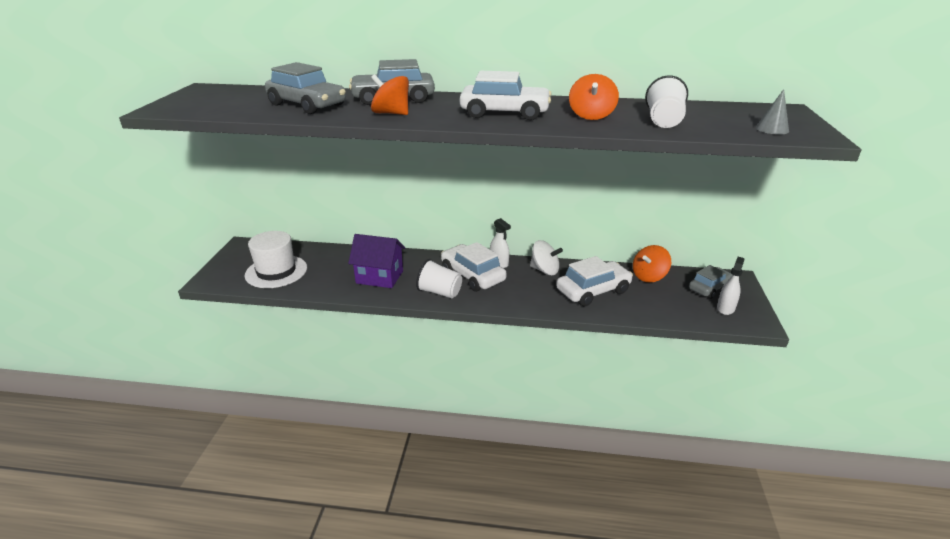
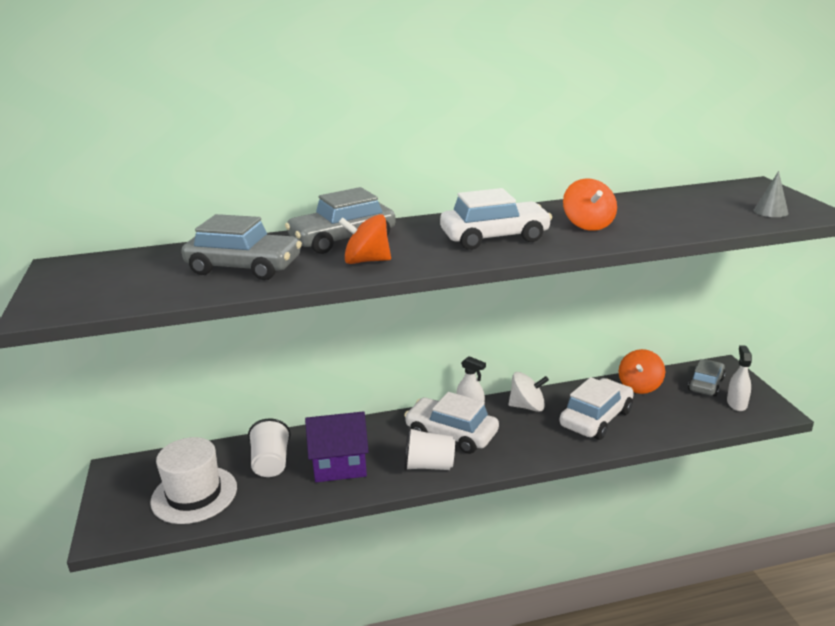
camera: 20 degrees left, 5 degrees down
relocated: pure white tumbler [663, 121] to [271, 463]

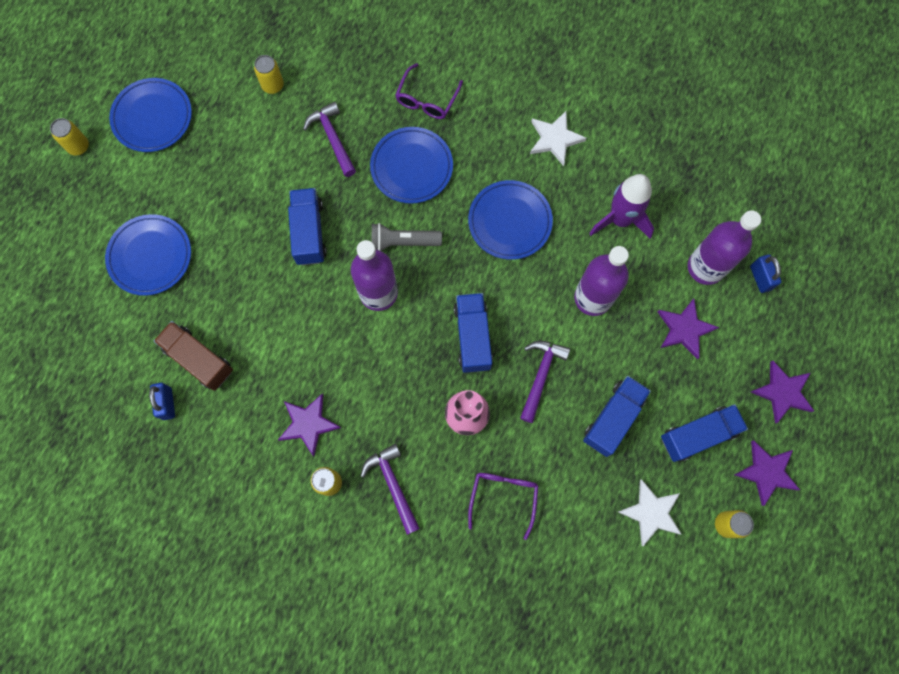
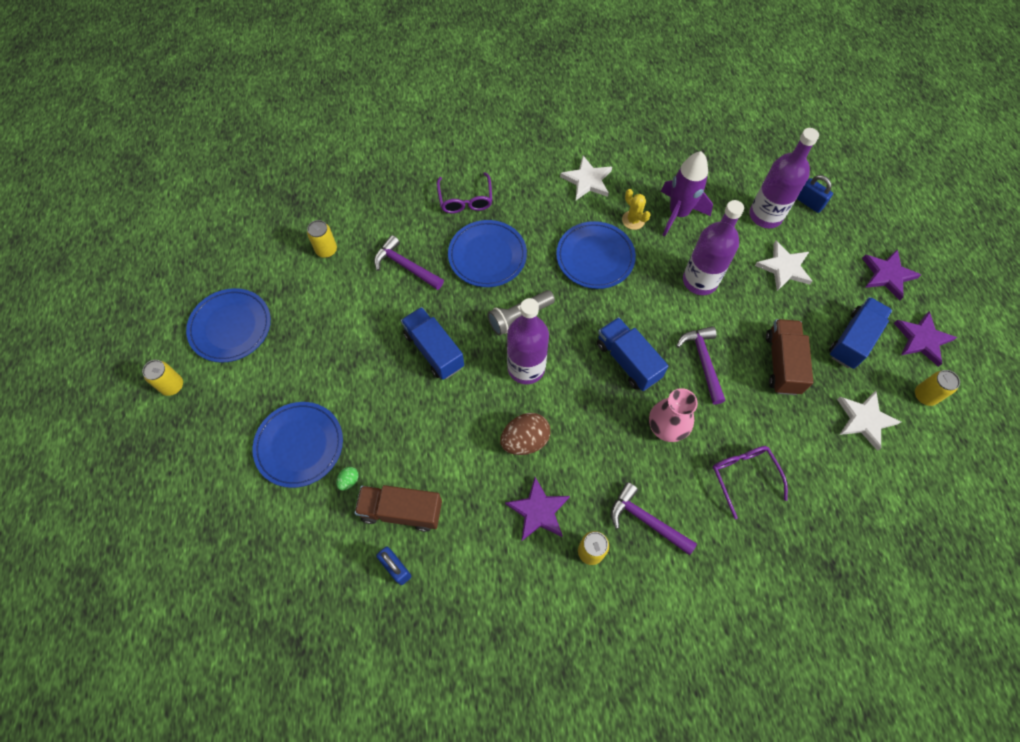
camera: 30 degrees left, 10 degrees down
appeared: bright yellow prickly plant [633, 220]; dark brown toy egg [525, 440]; emerald toy egg [349, 481]
colour: purple star shape [684, 329] to pure white star shape [784, 268]; royal blue toy truck [613, 418] to dark brown toy truck [782, 363]

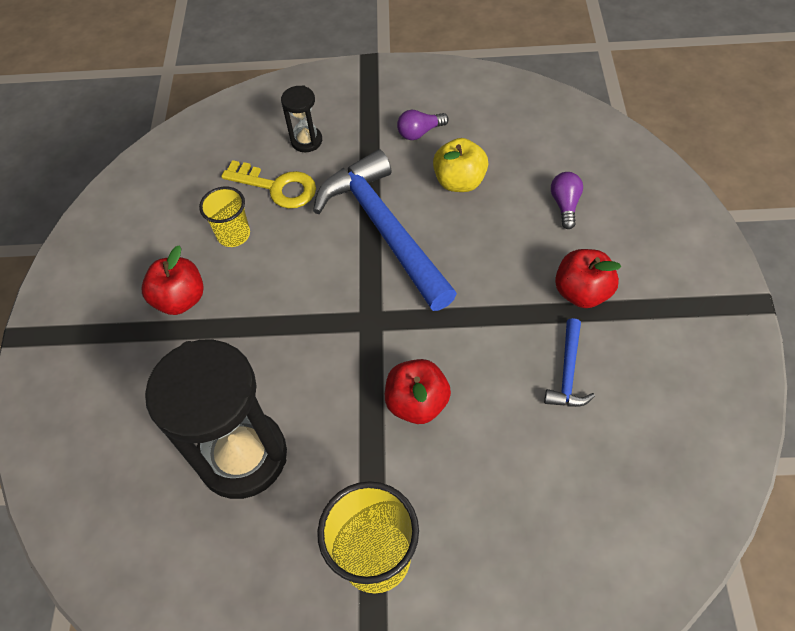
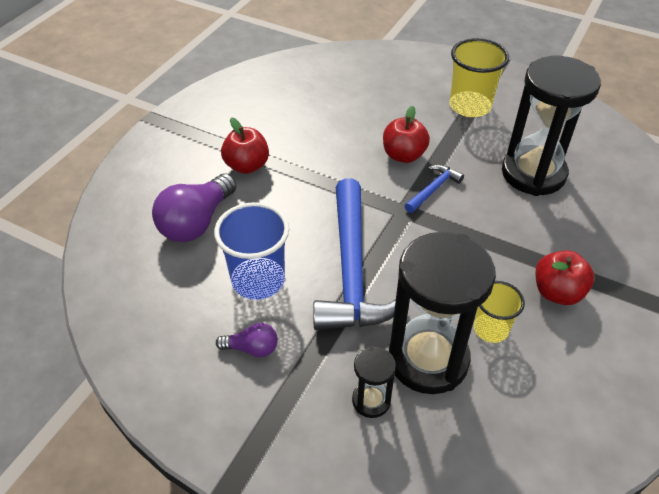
camera: 155 degrees left, 10 degrees down
relocated: royal blue hammer [568, 372] to [433, 189]
exchanged: bright yellow apple [459, 182] to royal blue tumbler [258, 280]; bright yellow latchkey [277, 187] to black sandglass [428, 359]
size: purple light bulb [565, 205] = [196, 222] x1.94

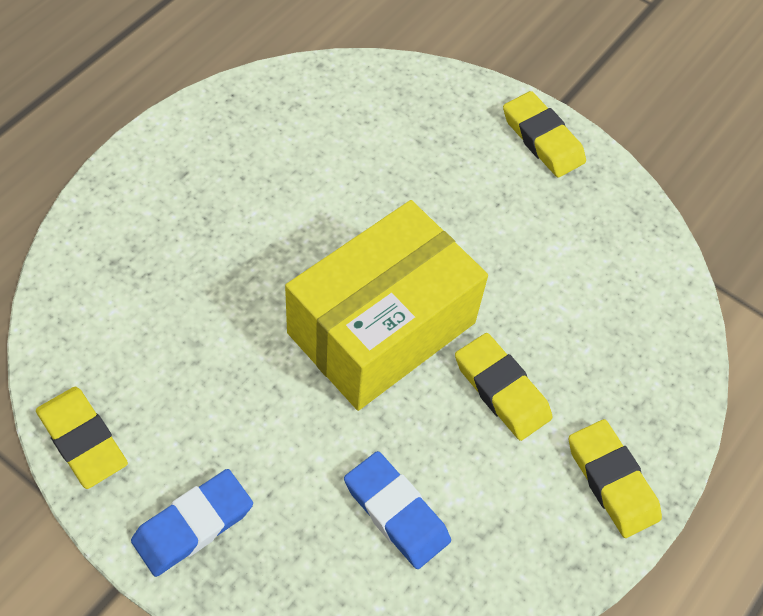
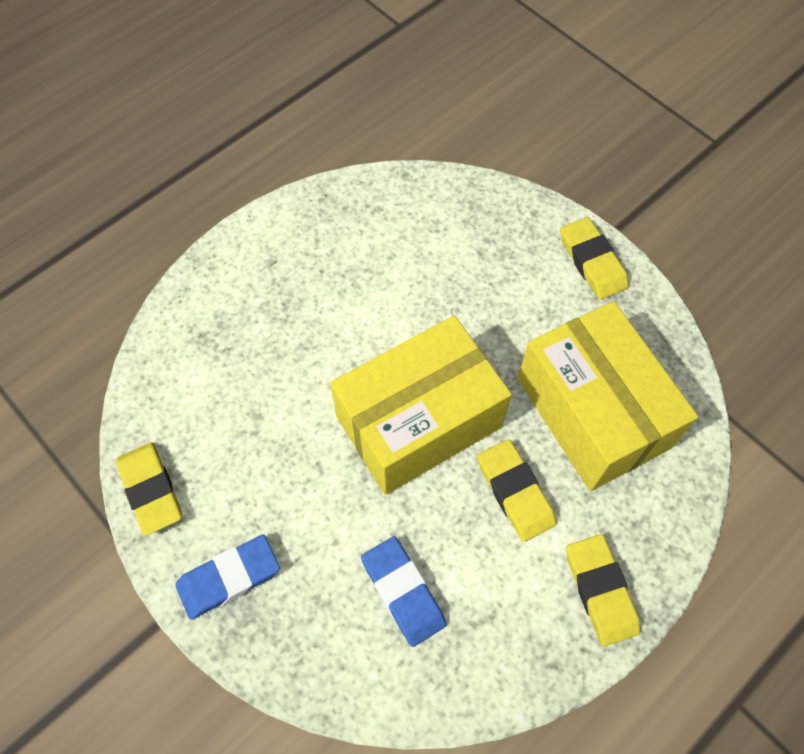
camera: 15 degrees right, 5 degrees up
appeared: bright yellow package [593, 412]

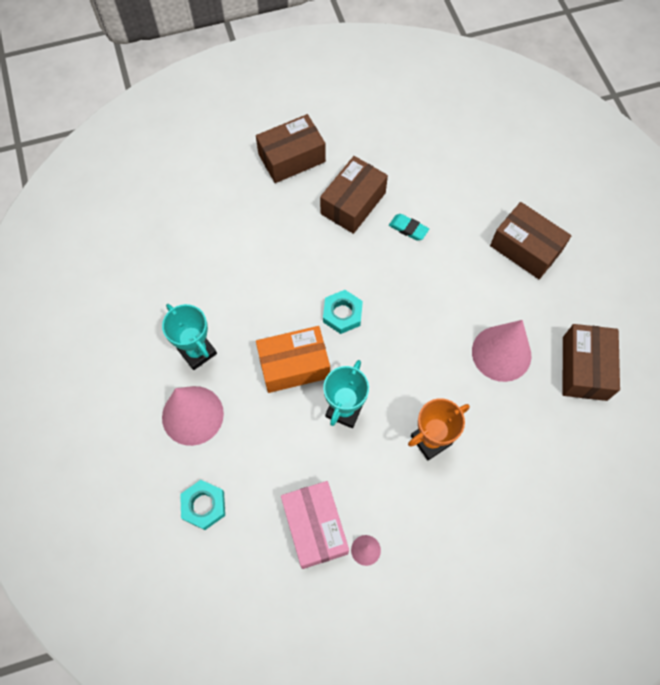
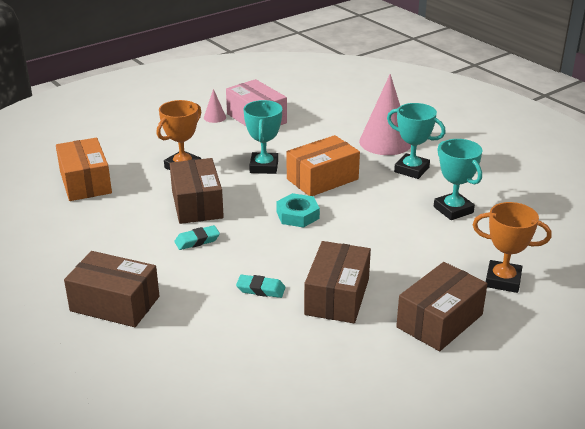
camera: 160 degrees right, 35 degrees down
missing: rose-pink solid cone [501, 353]; teal nut [204, 506]
appeared: orange-coloured package [85, 182]; teal trophy [453, 210]; orange-coloured trophy [503, 280]; teal gum eraser [197, 241]
relocated: dark brown package [584, 368] to [197, 204]

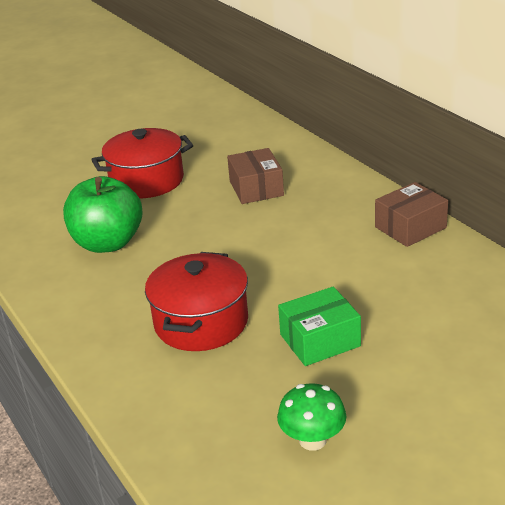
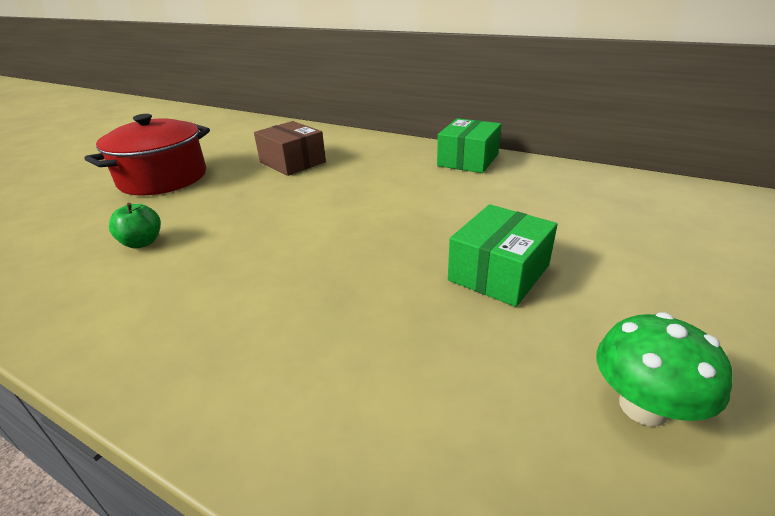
camera: 30 degrees left, 0 degrees up
missing: crimson cooking pot [201, 322]
colour: dark brown package [410, 227] to emerald package [468, 160]
size: emerald apple [108, 243] = [142, 243] x0.44

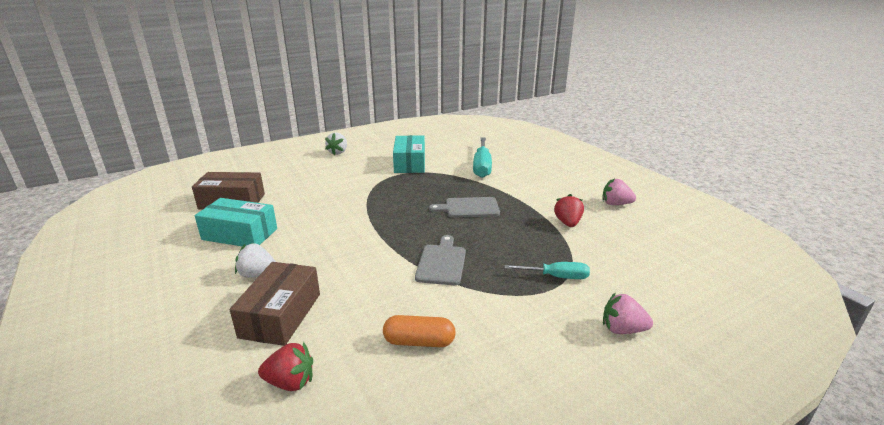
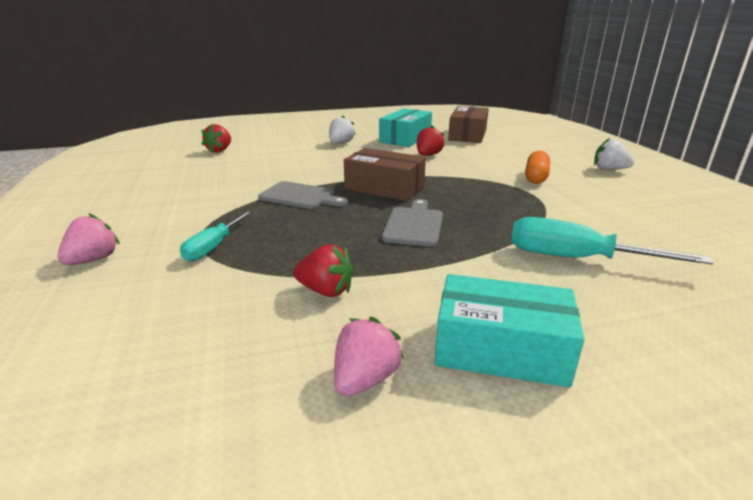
camera: 105 degrees right, 0 degrees up
appeared: crimson berry [428, 155]
relocated: teal package [409, 163] to [501, 349]; dark brown package [281, 315] to [384, 188]; orange-coloured pill [419, 342] to [536, 177]

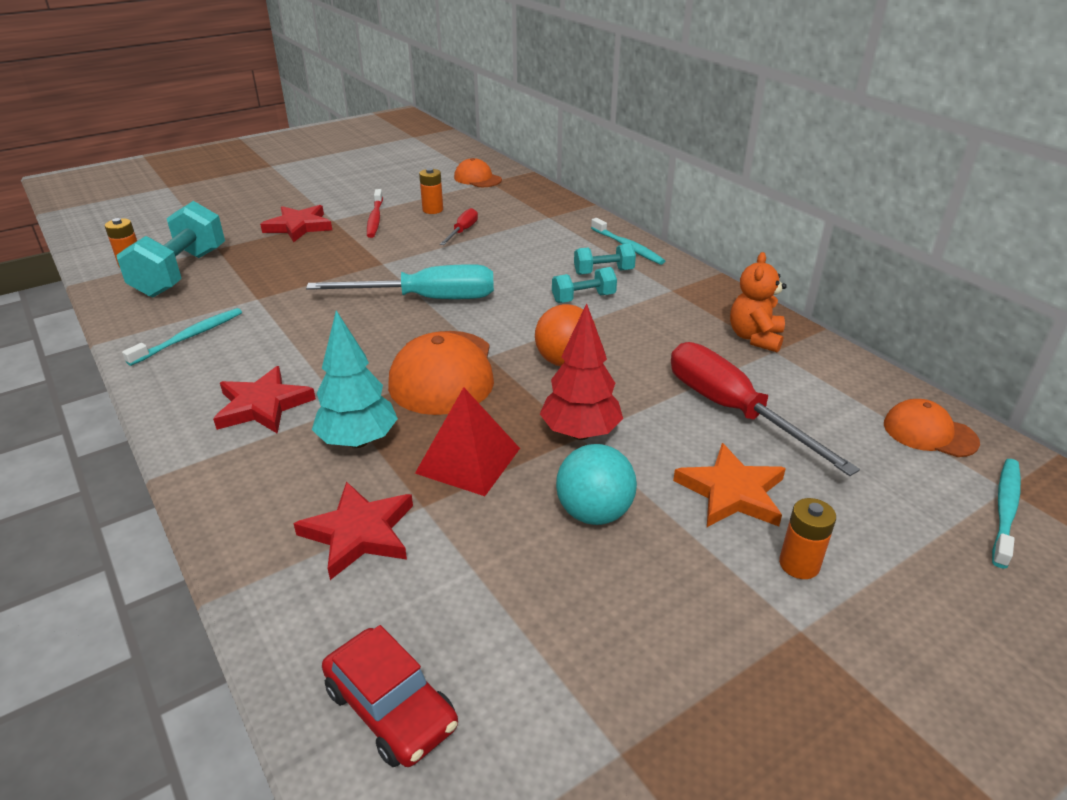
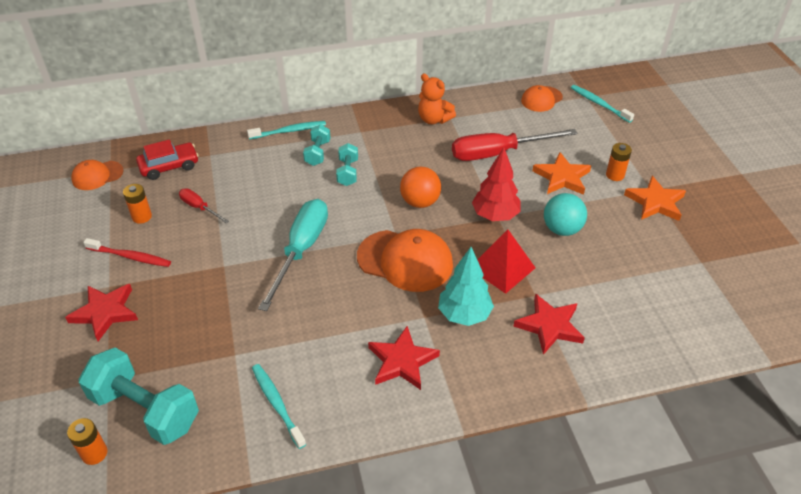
camera: 70 degrees left, 10 degrees up
appeared: orange-coloured star shape [655, 202]
relocated: crimson toy car [391, 708] to [169, 166]

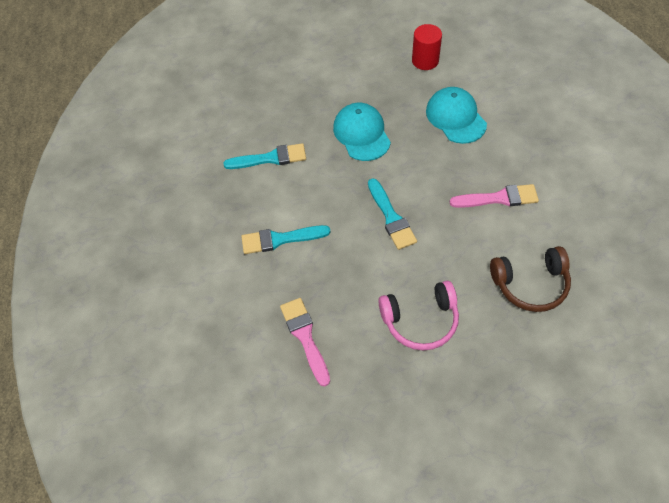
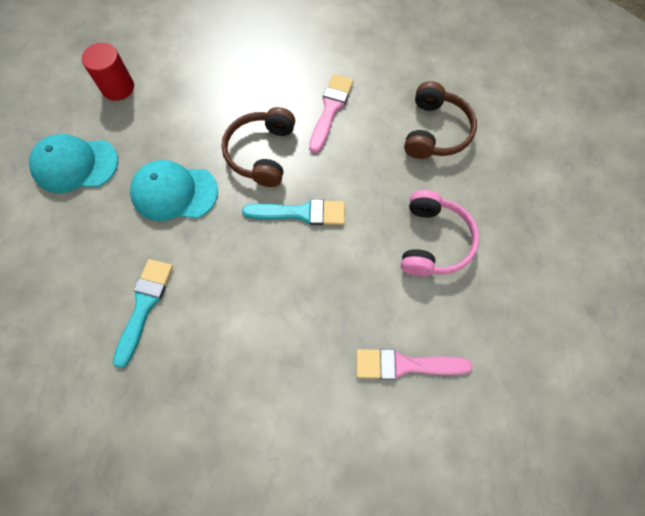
camera: 70 degrees left, 10 degrees up
missing: teal brush [280, 239]
appeared: dark brown over-ear headphones [261, 153]
relocated: teal baseball cap [455, 117] to [75, 165]

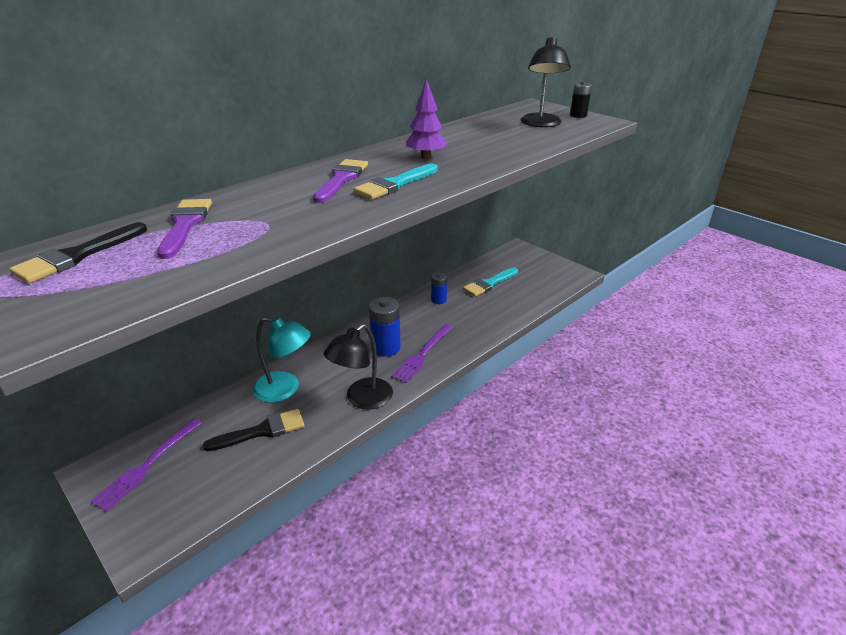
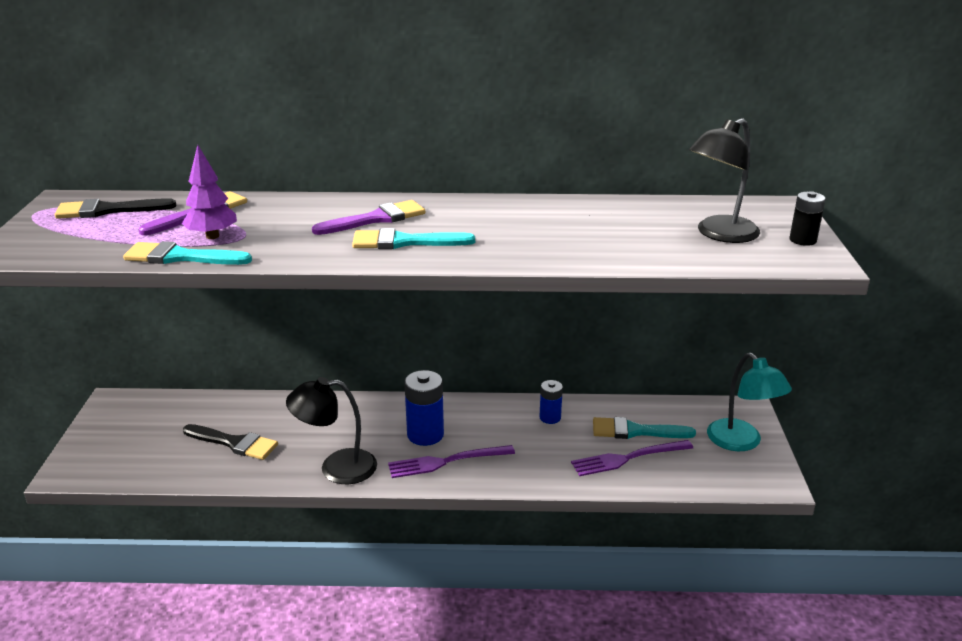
camera: 45 degrees right, 5 degrees down
appeared: teal brush [180, 257]
relocated: purple toy tree [426, 157] to [212, 236]; teal lamp [285, 389] to [741, 442]; purple table fork [147, 466] to [627, 458]

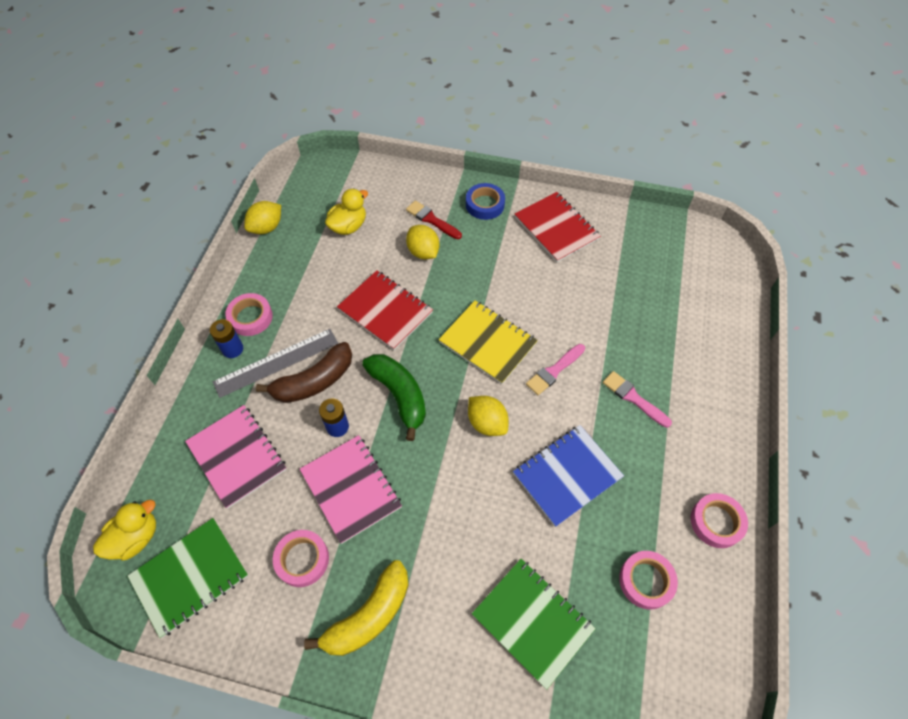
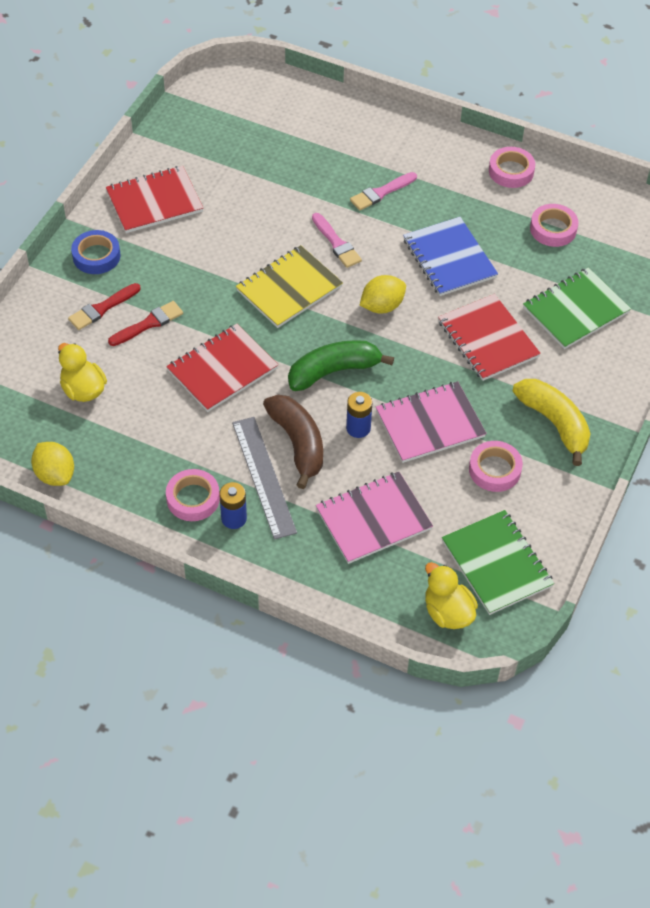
camera: 80 degrees left, 5 degrees down
appeared: crimson notebook [488, 339]
exchanged: bright yellow lemon [423, 252] to crimson brush [149, 323]

